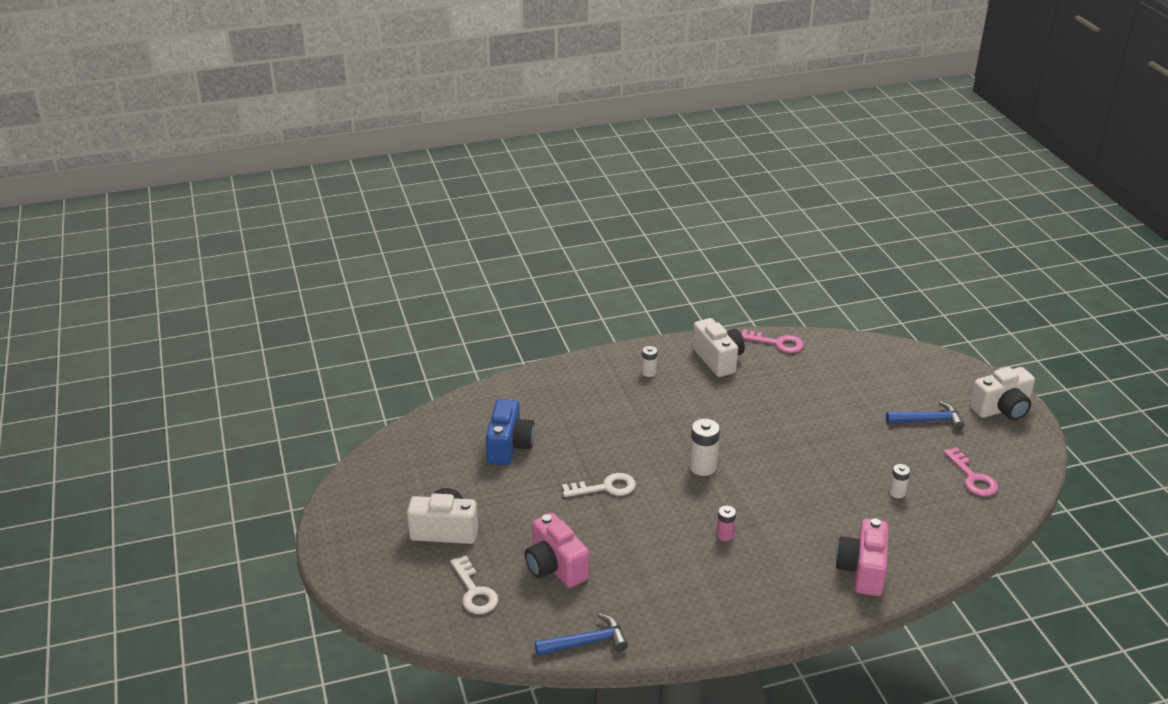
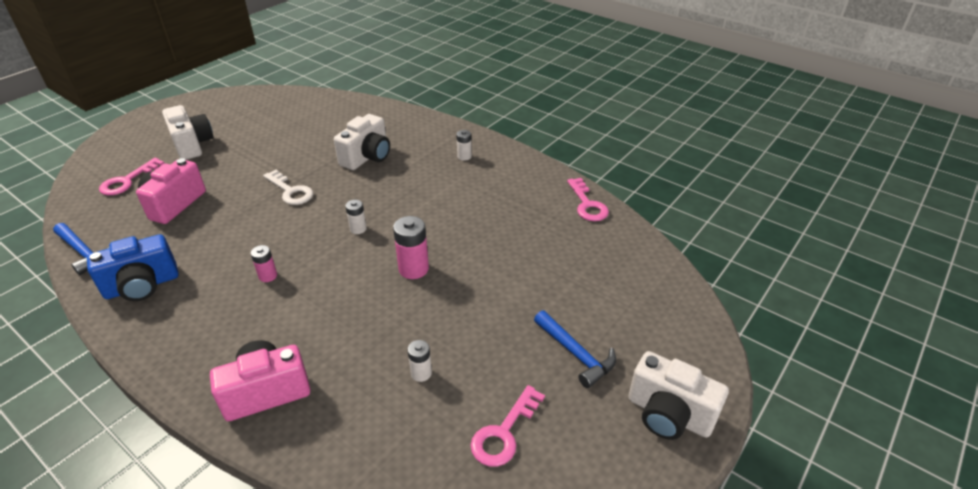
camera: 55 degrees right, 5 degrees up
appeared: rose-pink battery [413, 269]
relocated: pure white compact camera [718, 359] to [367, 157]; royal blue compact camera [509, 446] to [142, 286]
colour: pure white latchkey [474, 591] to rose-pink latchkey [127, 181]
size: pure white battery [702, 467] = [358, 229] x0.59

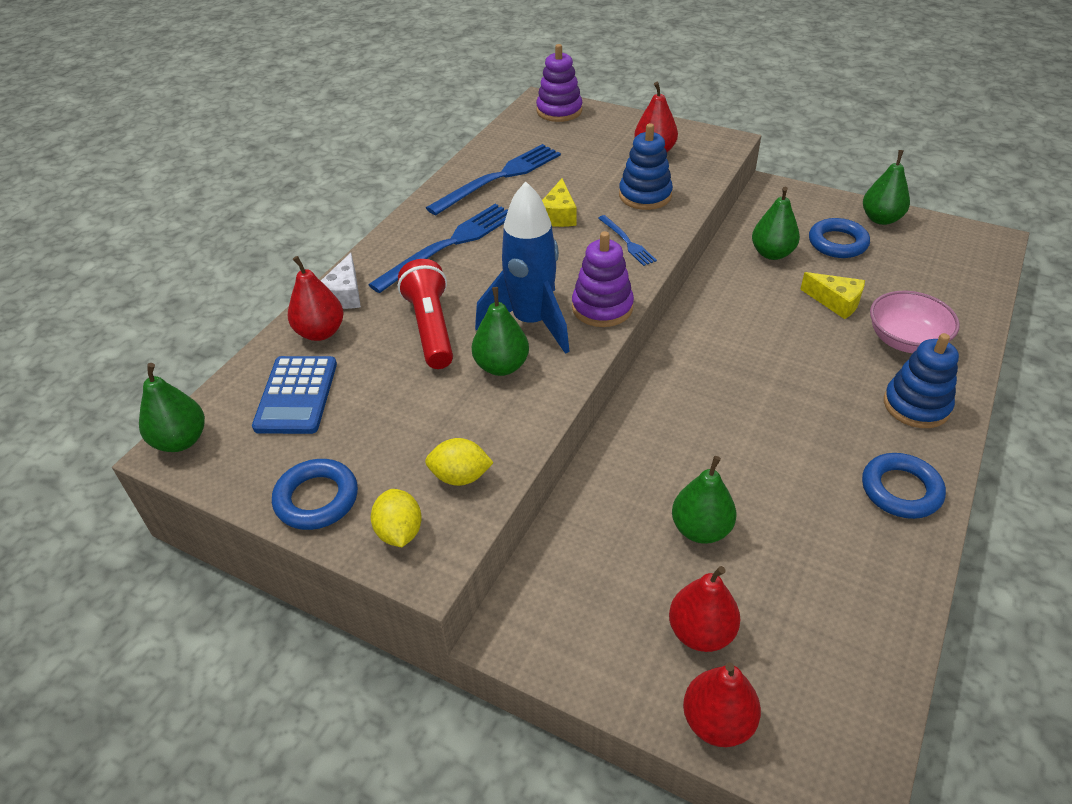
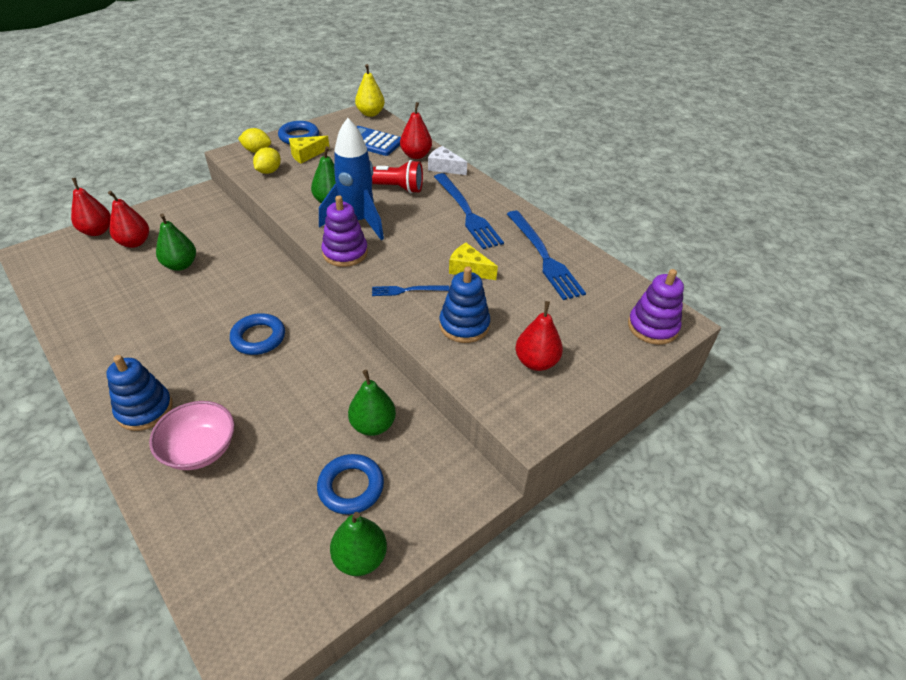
camera: 110 degrees right, 0 degrees up
relocated: bright yellow cheese wedge [836, 302] to [306, 154]; royal blue ring [901, 490] to [258, 337]
colour: emerald pear [181, 440] to bright yellow pear [370, 113]

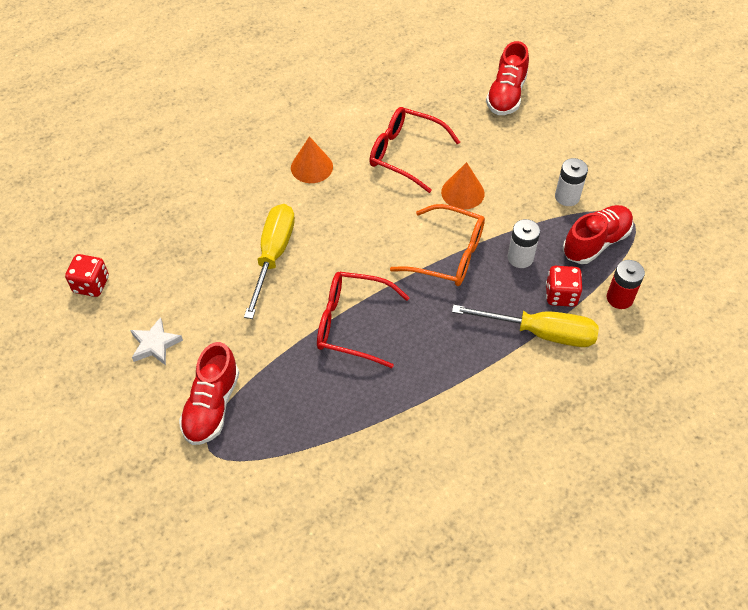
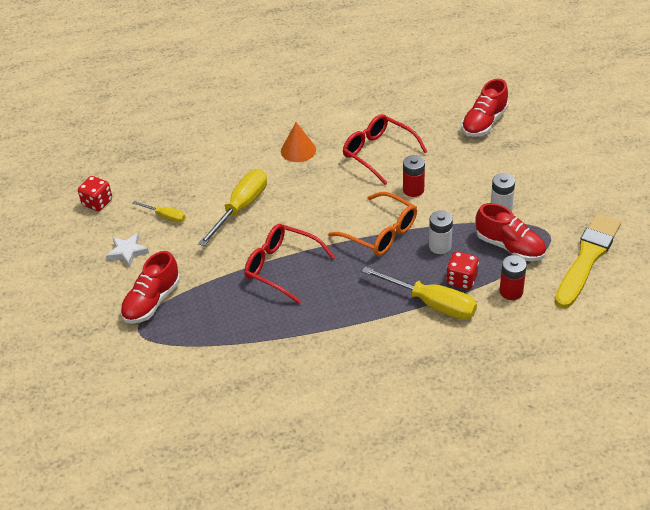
camera: 20 degrees right, 10 degrees down
appeared: bright yellow hand screwdriver [165, 216]; bright yellow brush [587, 258]
exchanged: orange-coloured solid cone [462, 192] to crimson battery [413, 190]
spun: crimson sneaker [595, 243] = [510, 247] 60 degrees clockwise

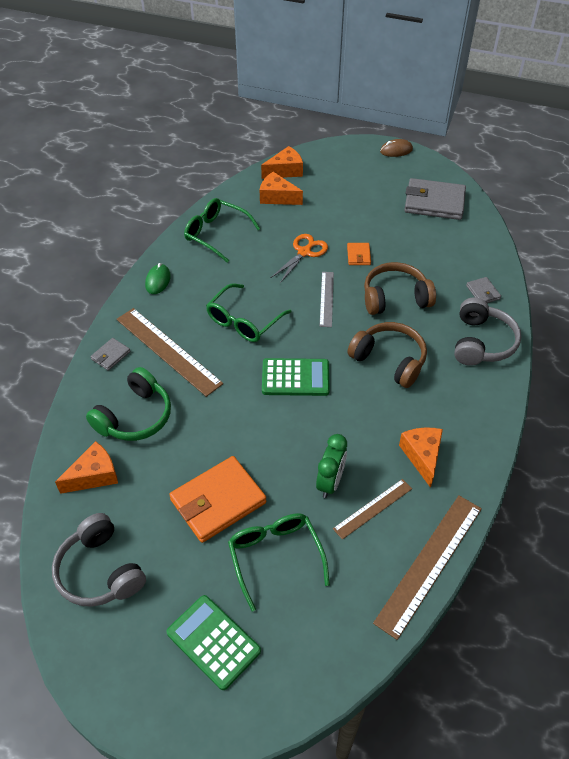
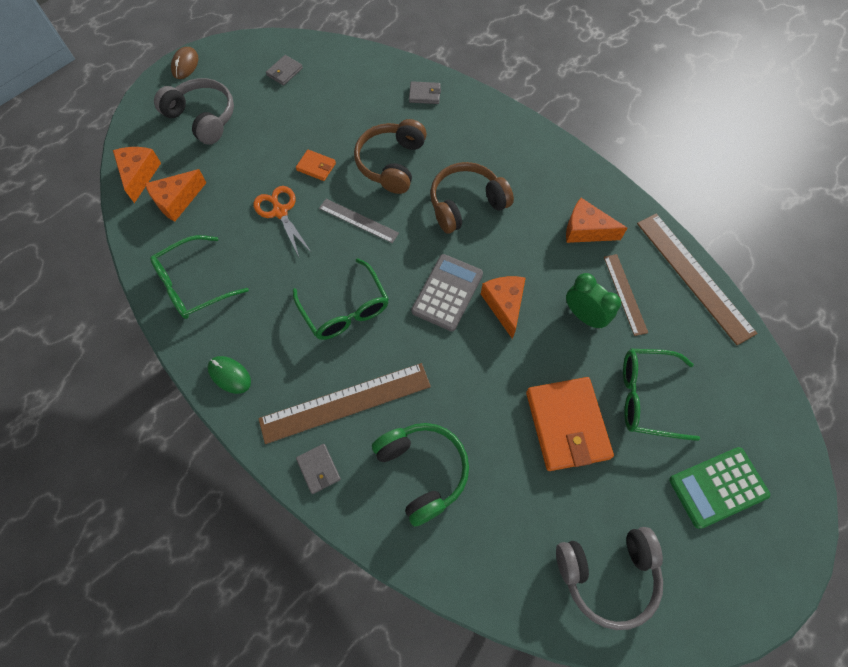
camera: 65 degrees left, 15 degrees up
relocated: gray over-ear headphones [481, 342] to [203, 118]; orange-coloured cheese wedge [94, 475] to [504, 305]
colour: emerald calculator [295, 378] to gray calculator [447, 293]
size: gray card wallet [434, 202] = [284, 72] x0.47

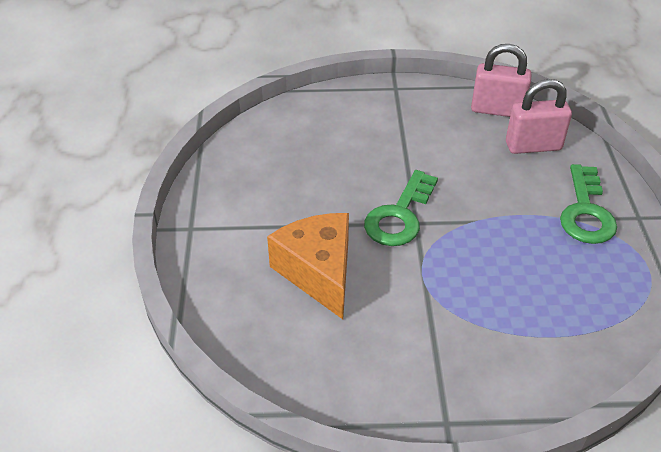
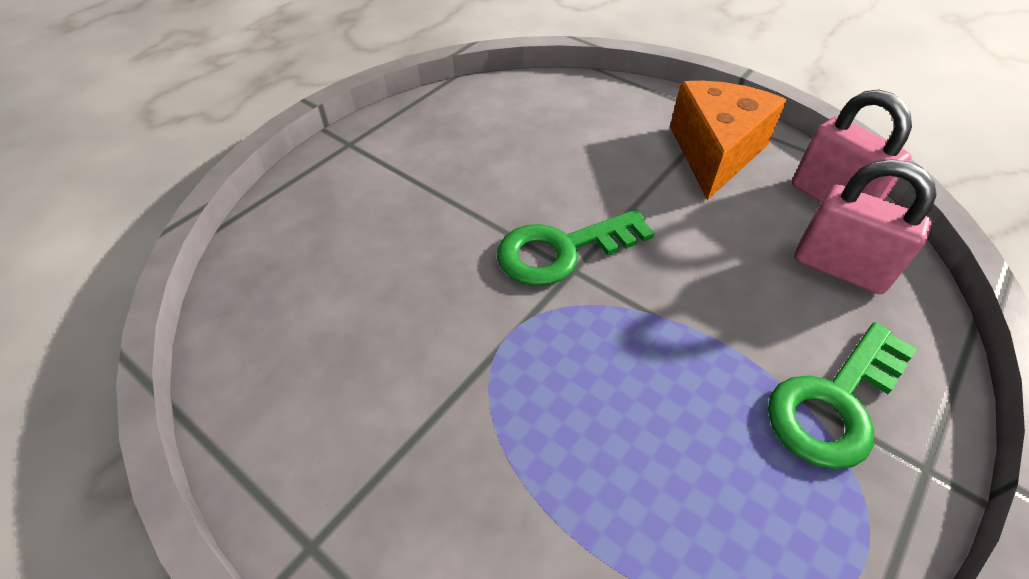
camera: 40 degrees right, 5 degrees up
relocated: orange-coloured cheese wedge [318, 272] to [715, 152]

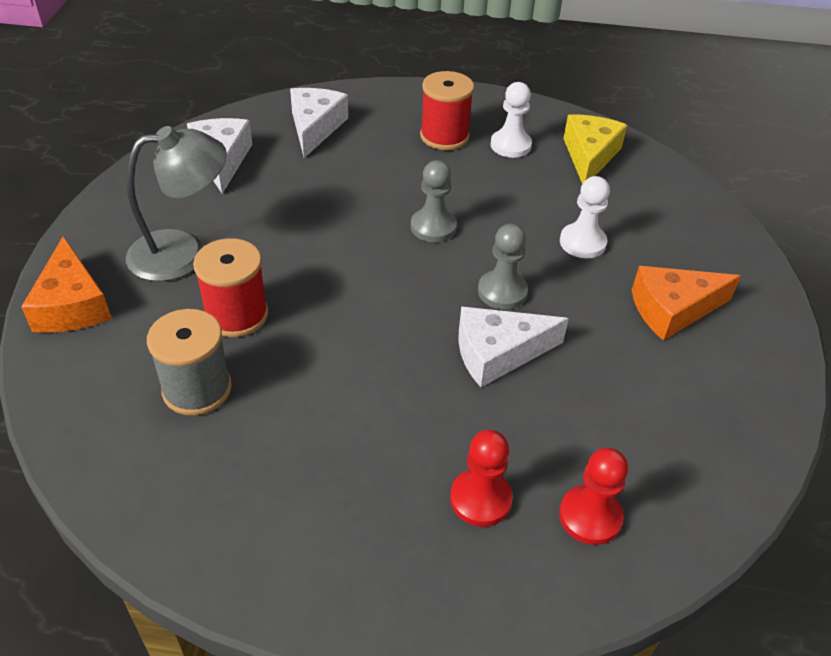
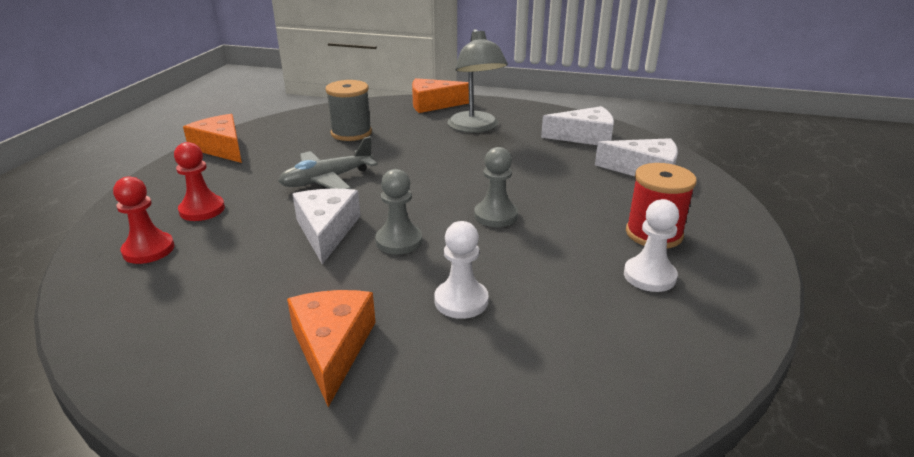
camera: 100 degrees right, 15 degrees down
missing: bright yellow cheese wedge [590, 156]; crimson bobbin [236, 315]
appeared: orange-coloured cheese wedge [221, 148]; gray aeroplane [327, 180]

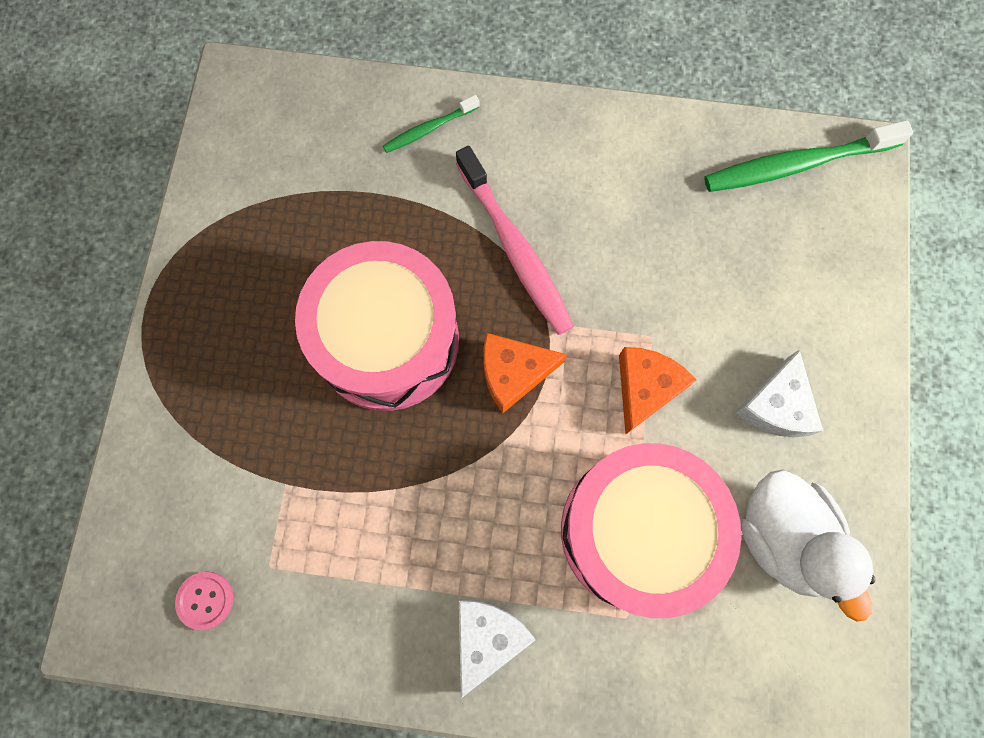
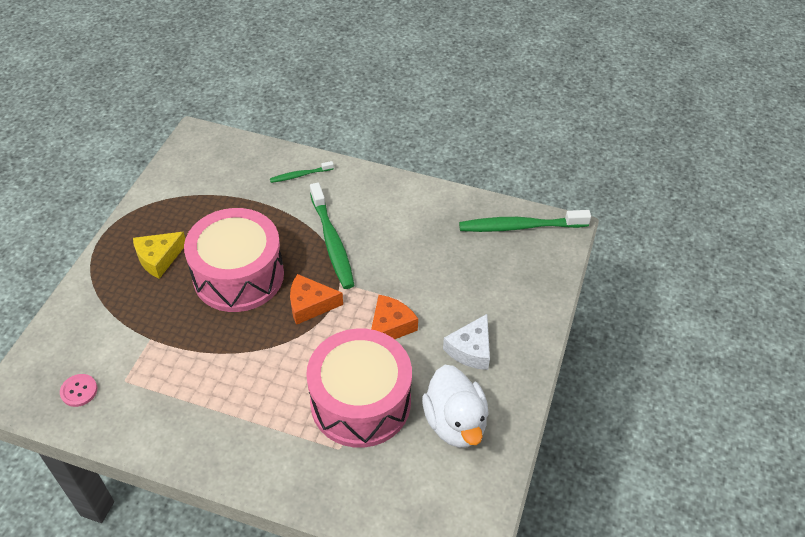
camera: 10 degrees right, 25 degrees down
missing: pure white cheese wedge [487, 638]
appeared: bright yellow cheese wedge [159, 258]
colour: rose-pink dental brush [515, 249] to emerald dental brush [332, 242]

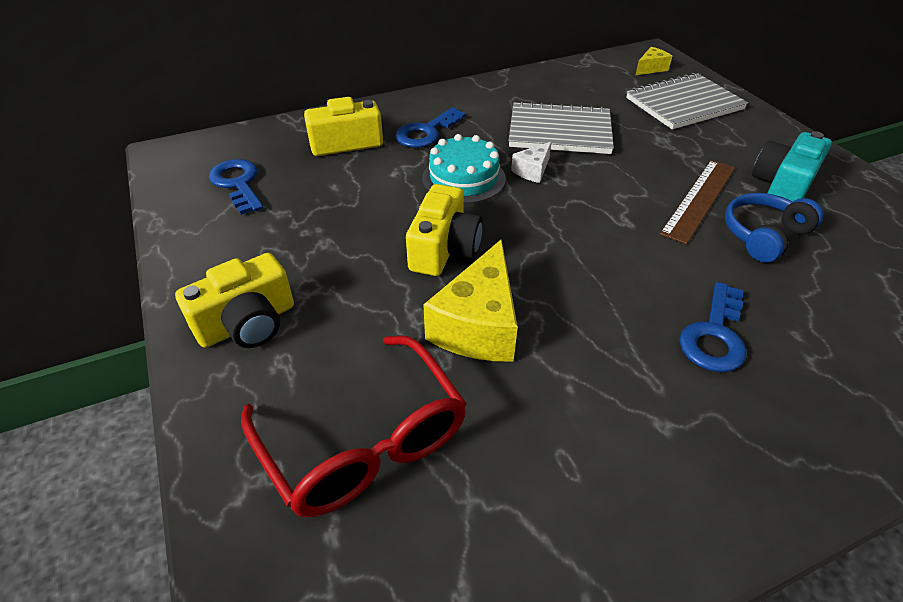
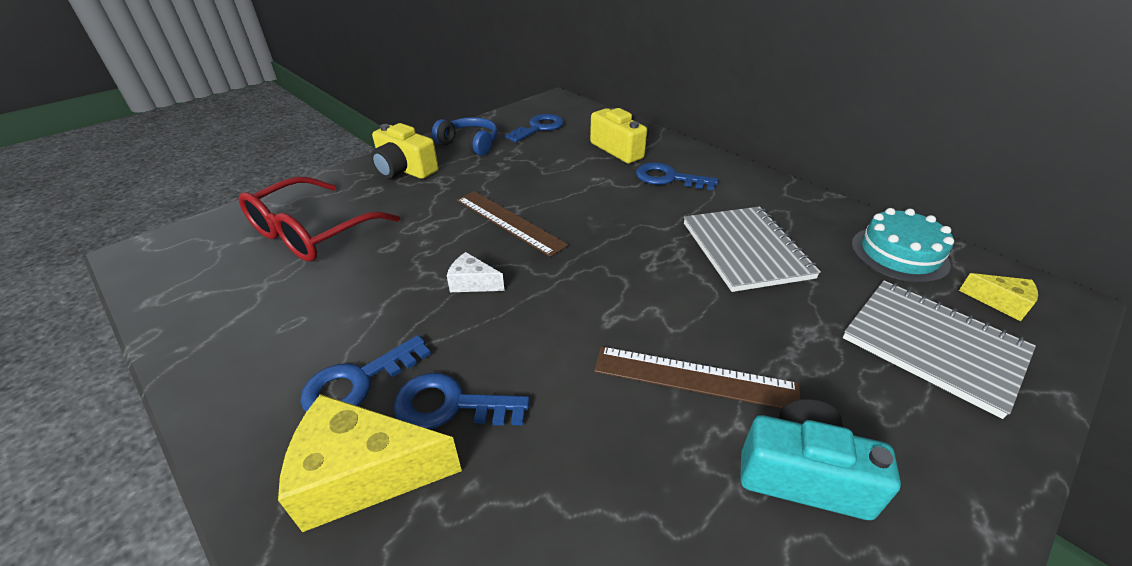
camera: 70 degrees right, 5 degrees down
appeared: royal blue latchkey [358, 382]
relocated: teal gateau [463, 178] to [899, 254]; pure white cheese wedge [532, 170] to [472, 283]; royal blue over-ear headphones [763, 235] to [470, 144]; bright yellow cheese wedge [478, 325] to [364, 474]
exchanged: bright yellow compact camera [444, 249] to dark brown measuring stick [509, 221]

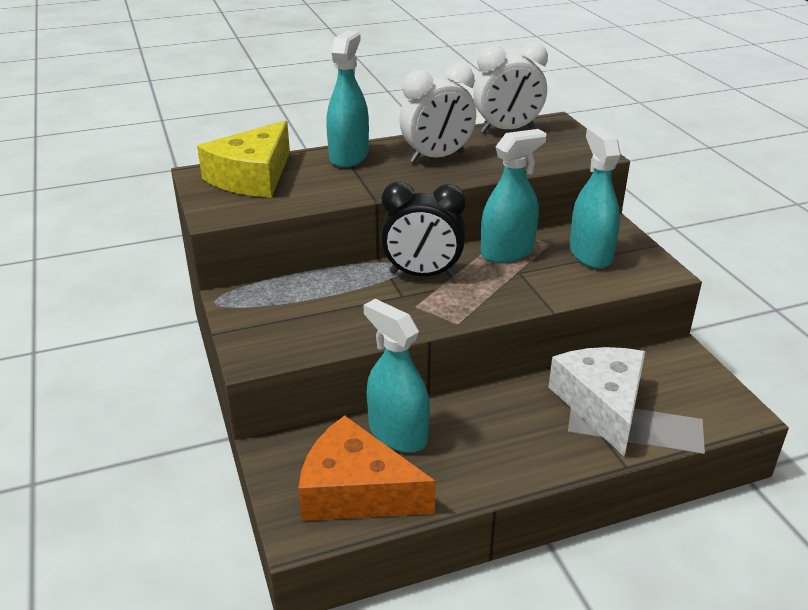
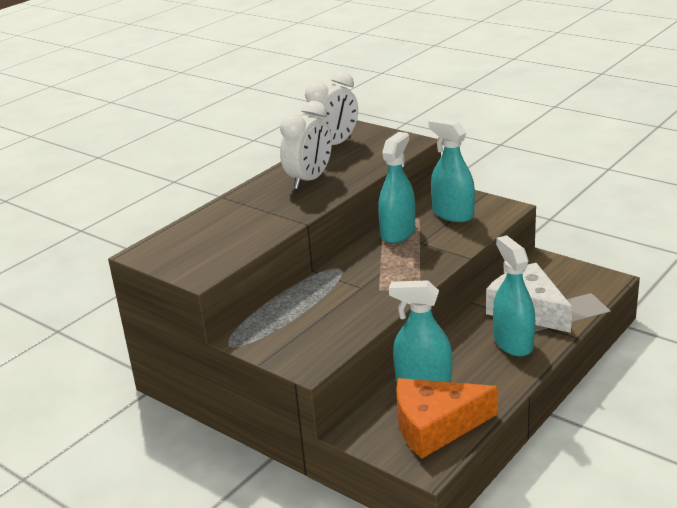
camera: 30 degrees left, 5 degrees down
missing: bright yellow cheese wedge [252, 177]; black clock [422, 274]
relocated: teal spray cleaner [349, 156] to [513, 343]

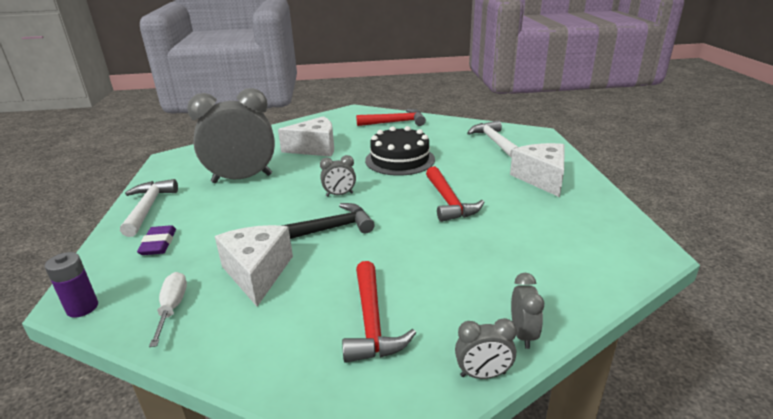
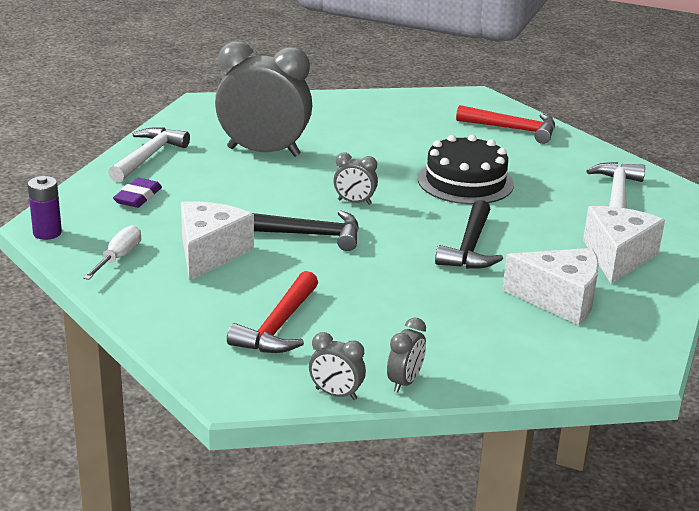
camera: 25 degrees right, 0 degrees up
relocated: pure white cheese wedge [315, 148] to [559, 299]
colour: crimson hammer [448, 202] to black hammer [470, 247]

